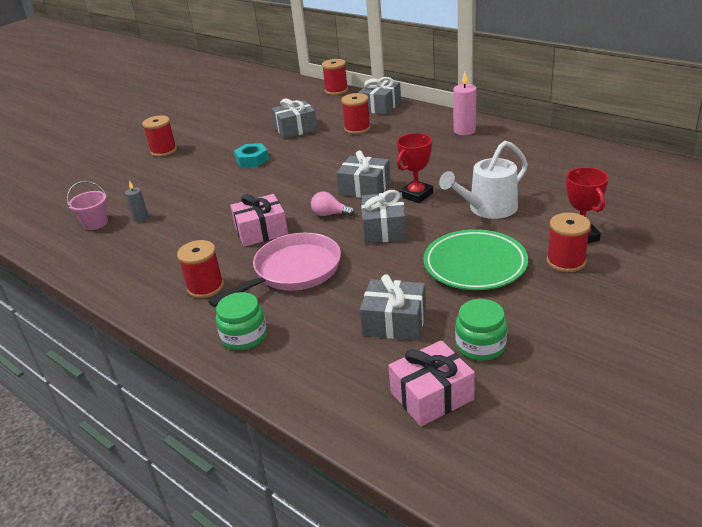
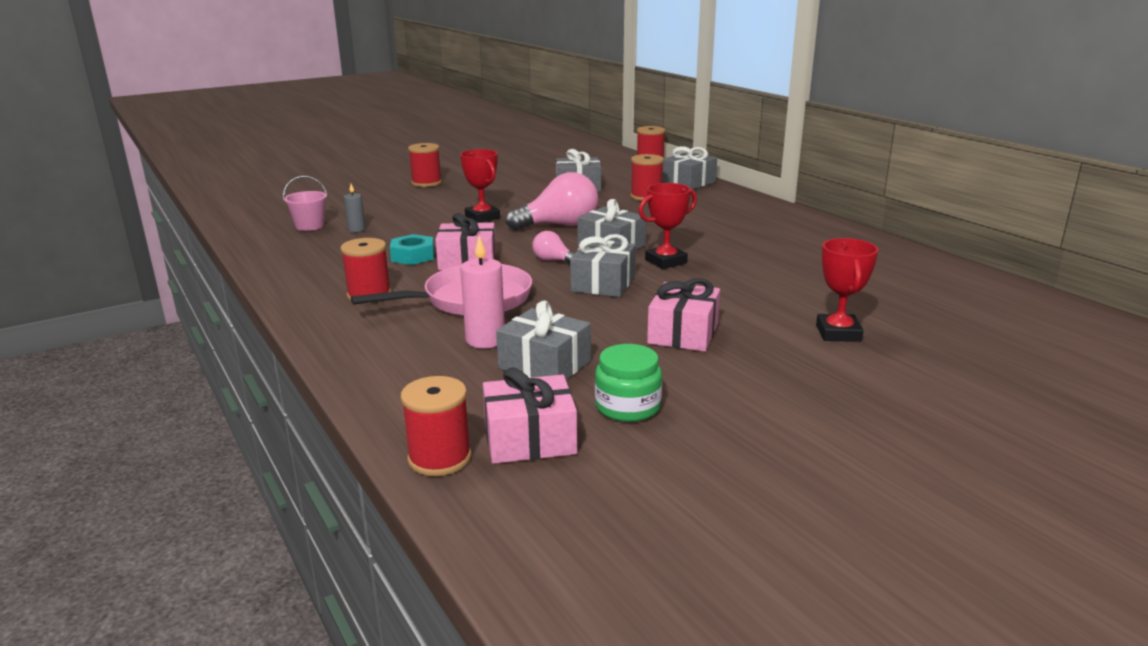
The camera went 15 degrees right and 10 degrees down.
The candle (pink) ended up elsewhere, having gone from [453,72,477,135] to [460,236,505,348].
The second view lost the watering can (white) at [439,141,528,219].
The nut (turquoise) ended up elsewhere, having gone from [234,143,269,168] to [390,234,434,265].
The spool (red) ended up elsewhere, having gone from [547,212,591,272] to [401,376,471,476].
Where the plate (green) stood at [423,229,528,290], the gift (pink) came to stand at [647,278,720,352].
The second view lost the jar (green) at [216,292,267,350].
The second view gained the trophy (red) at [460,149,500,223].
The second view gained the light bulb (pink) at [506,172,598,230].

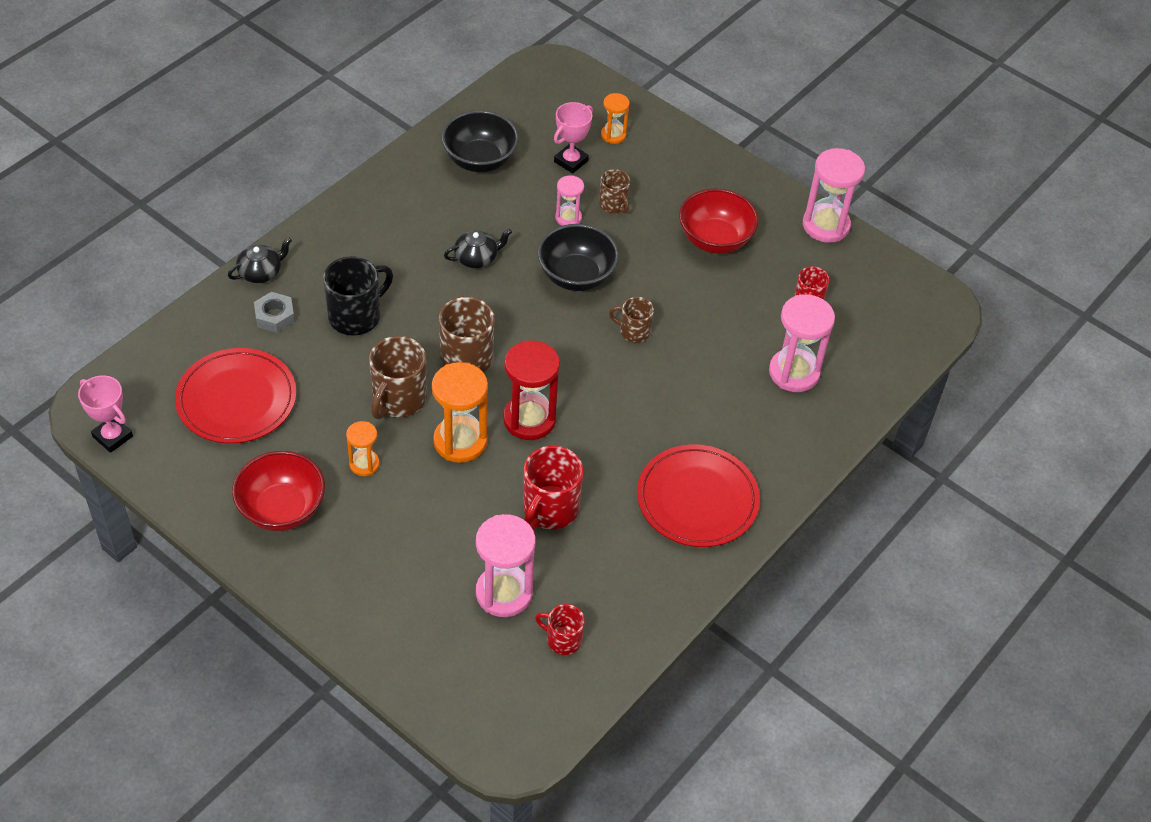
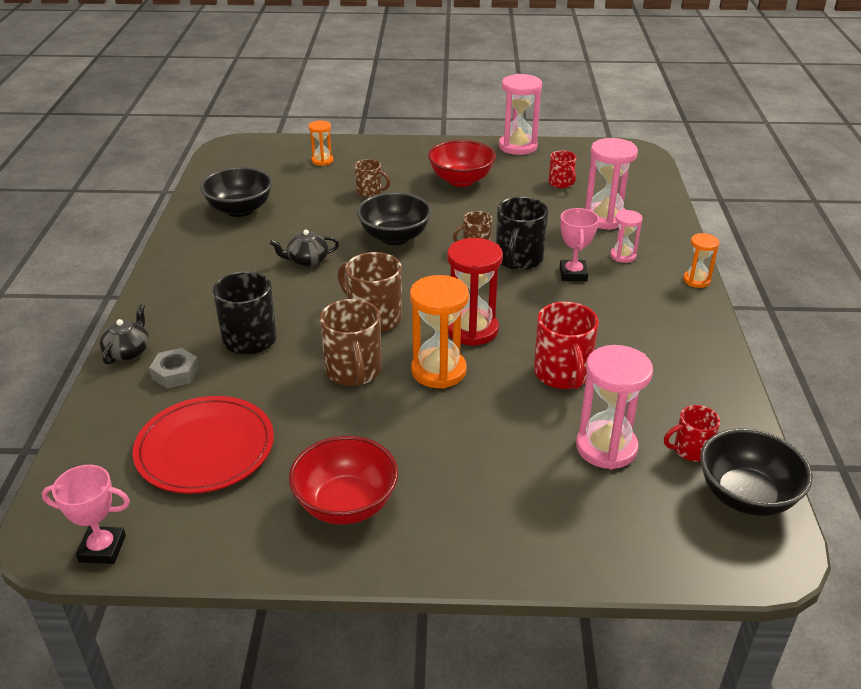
The camera went 35 degrees left and 15 degrees down.
The trophy (pink) ended up elsewhere, having gone from [554,102,593,174] to [560,208,599,281].
The hourglass (pink) ended up elsewhere, having gone from [555,175,584,226] to [610,210,643,263].
The teapot (black) at [444,229,512,268] ended up facing another way, 135 degrees counterclockwise from before.
The hourglass (orange) ended up elsewhere, having gone from [346,421,380,476] to [683,233,719,288].
The second view lost the plate (red) at [637,444,760,547].
The second view gained the mug (black) at [496,197,548,270].
The second view gained the bowl (black) at [700,428,813,516].

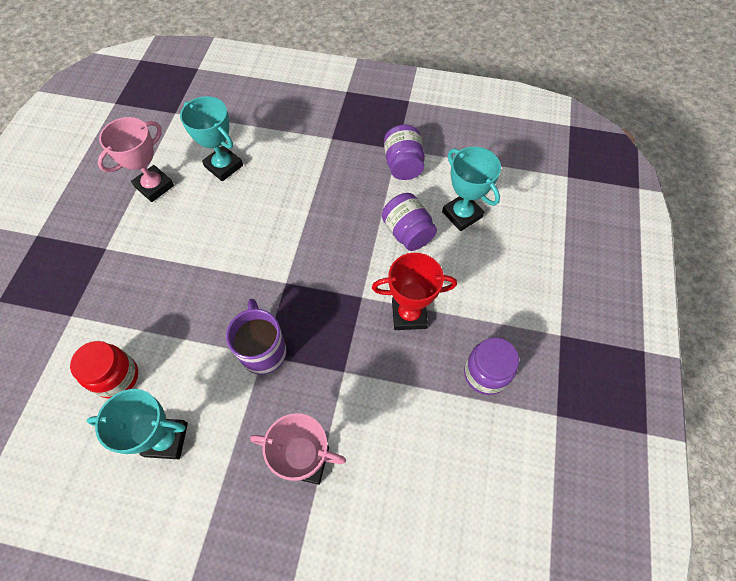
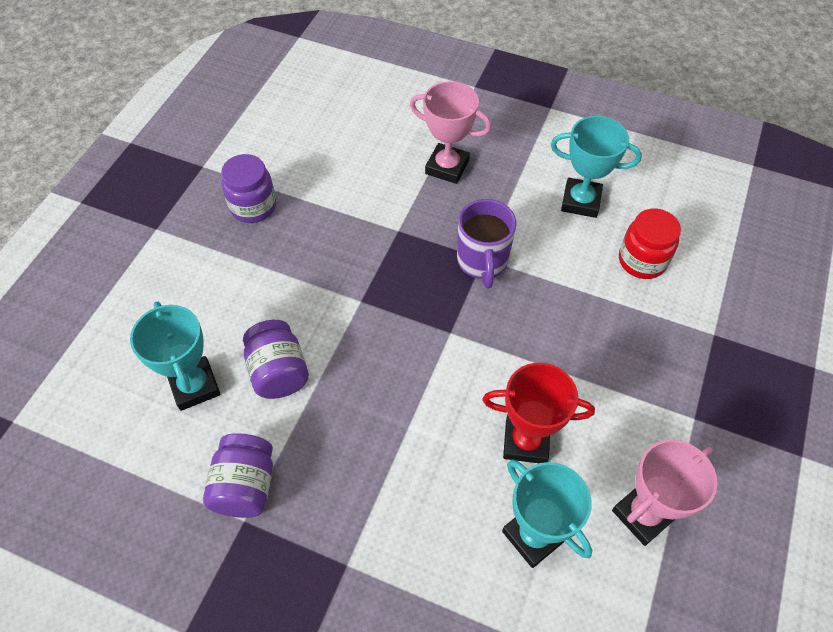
The camera went 170 degrees left and 5 degrees down.
The trophy (red) ended up elsewhere, having gone from [372,253,457,330] to [482,363,595,463].

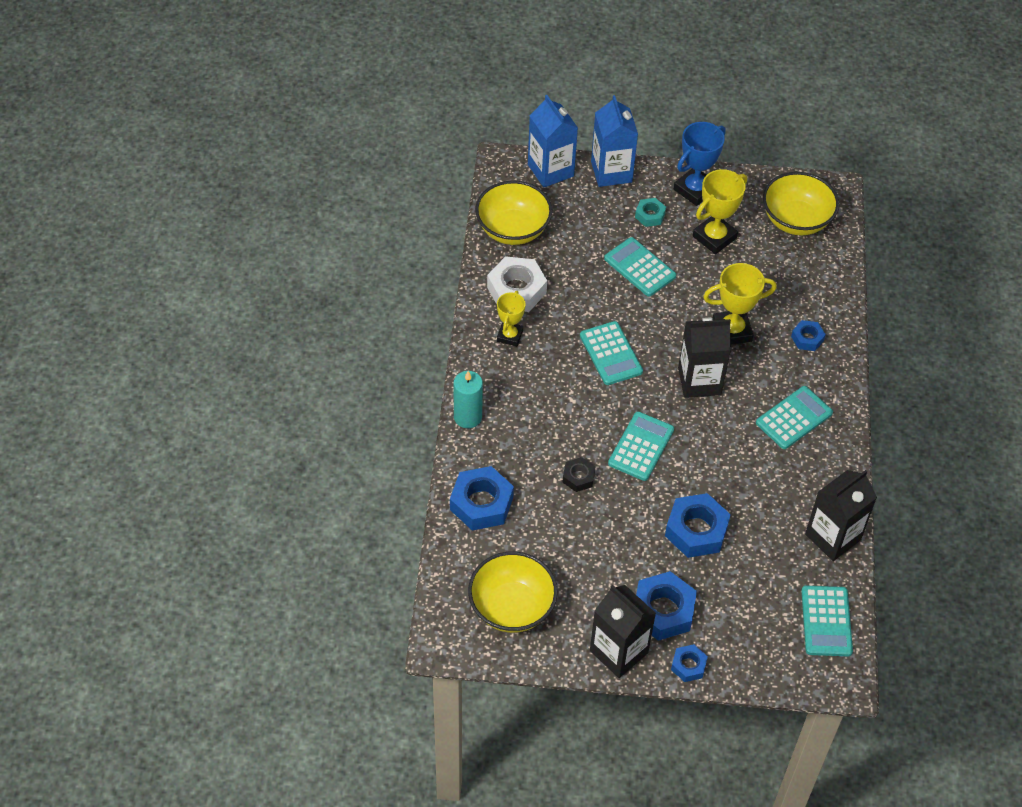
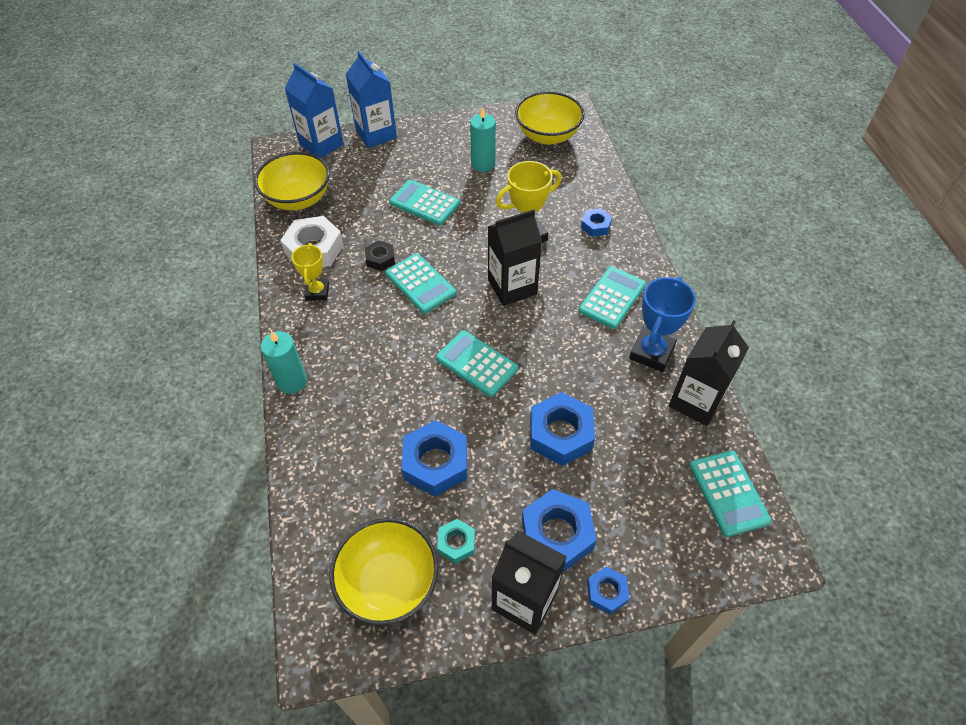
The camera went 15 degrees left and 0 degrees up.
The trophy (blue) ended up elsewhere, having gone from [674,122,726,206] to [629,277,696,372].
Where the trophy (yellow) stood at [693,169,747,254], the candle (turquoise) came to stand at [470,107,496,172].
The nut (turquoise) ended up elsewhere, having gone from [635,198,666,227] to [437,519,475,564].
The calculator (turquoise) at [608,412,674,481] ended up facing another way, 60 degrees counterclockwise from before.
The nut (black) ended up elsewhere, having gone from [562,457,595,492] to [365,240,395,271].
The nut (blue) ended up elsewhere, having gone from [450,466,514,531] to [402,420,467,496].

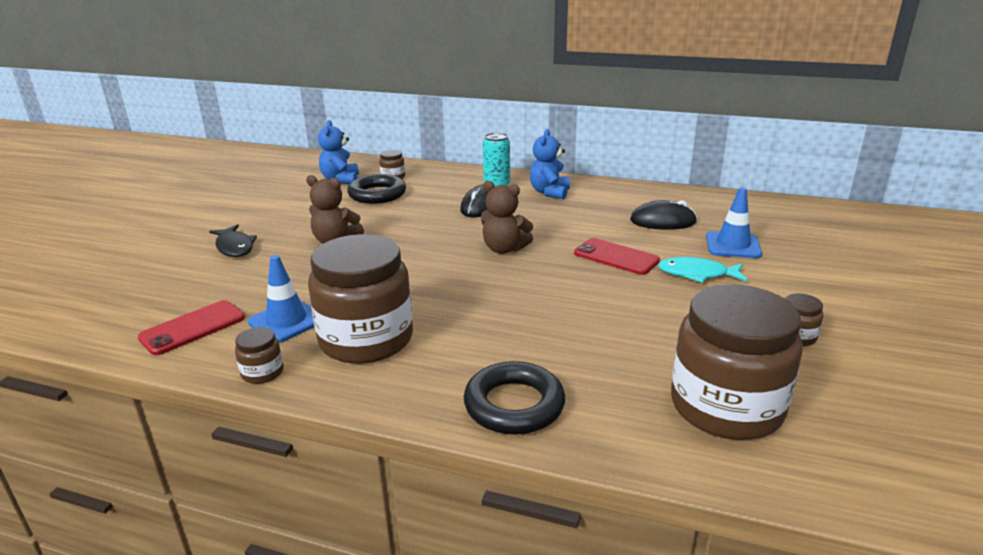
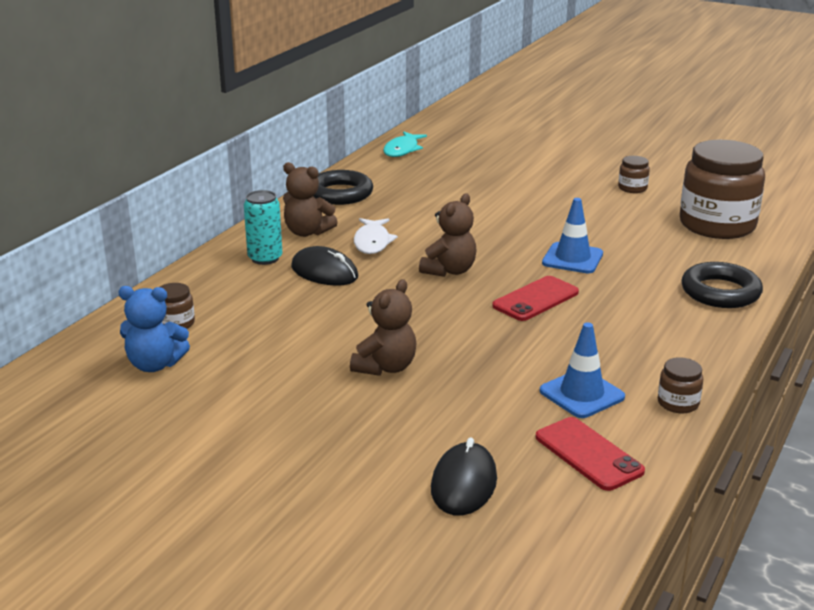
The camera went 80 degrees left and 0 degrees up.
What was the teddy bear (blue) at [530,129,570,199] turned into the teddy bear (brown) at [283,162,338,237].
The ring (black) ended up elsewhere, having gone from [347,174,406,204] to [313,170,373,205].
The traffic cone (blue) ended up elsewhere, having gone from [706,188,762,258] to [542,198,603,273].
The mouse (black) ended up elsewhere, having gone from [630,200,697,230] to [431,437,497,516].
The second view lost the fish (black) at [209,224,257,257].
The second view lost the jar (brown) at [308,234,413,364].
The phone (red) ended up elsewhere, having gone from [574,238,660,275] to [492,276,579,321].
The fish (turquoise) ended up elsewhere, having gone from [658,257,747,283] to [383,131,427,157].
The second view gained the fish (white) at [354,218,398,254].

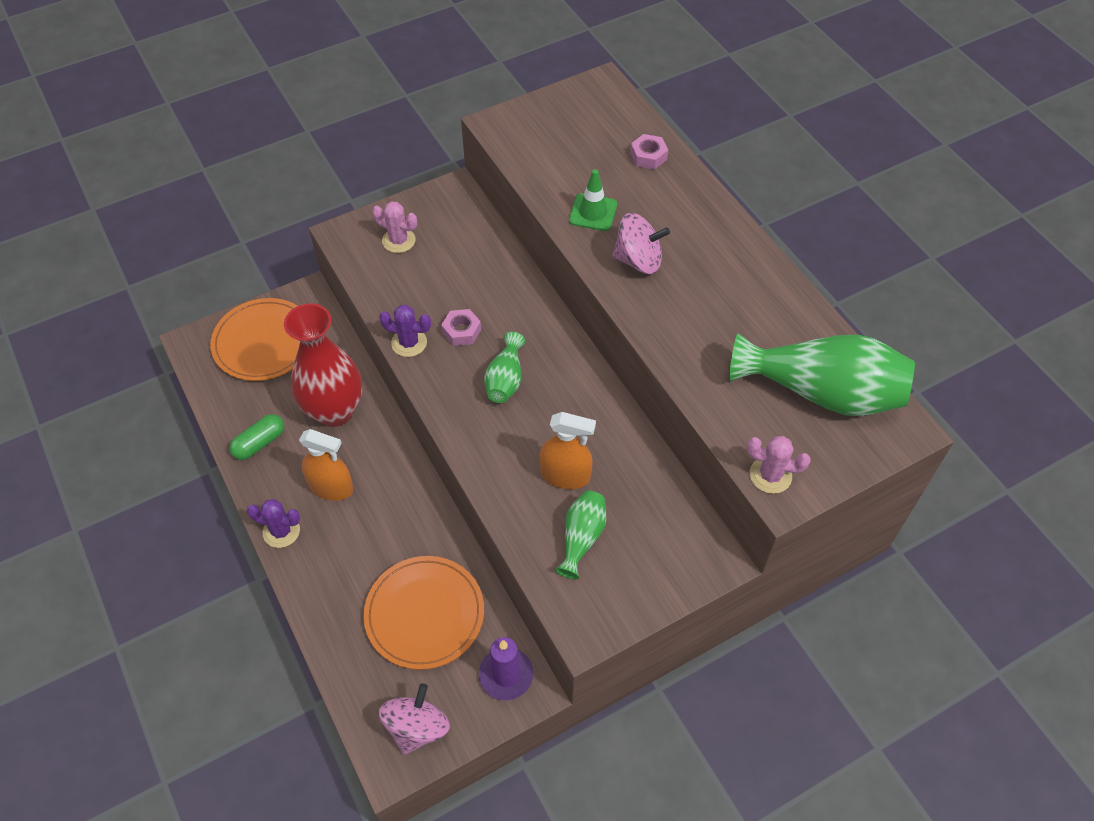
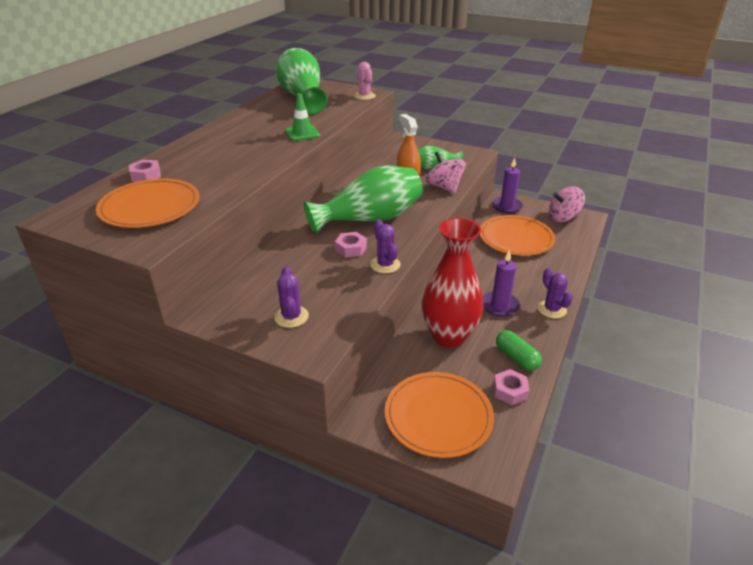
The camera went 125 degrees left and 20 degrees down.
The traffic cone (green) ended up elsewhere, having gone from [569,169,617,231] to [285,93,320,141].
What was the cactus (pink) at [372,202,417,253] turned into the cactus (purple) at [274,266,309,328].
The spinning top (pink) ended up elsewhere, having gone from [612,213,670,274] to [425,151,466,193].
The size of the vase (green) at [484,332,525,403] changed by a factor of 1.98.
The capsule (green) at [229,414,284,460] ended up facing another way, 45 degrees clockwise from before.
Where the spray bottle (orange) stood at [299,429,353,501], the candle (purple) came to stand at [483,250,520,317].
The second view gained the plate (orange) at [96,178,200,228].
The second view gained the nut (pink) at [493,369,530,405].

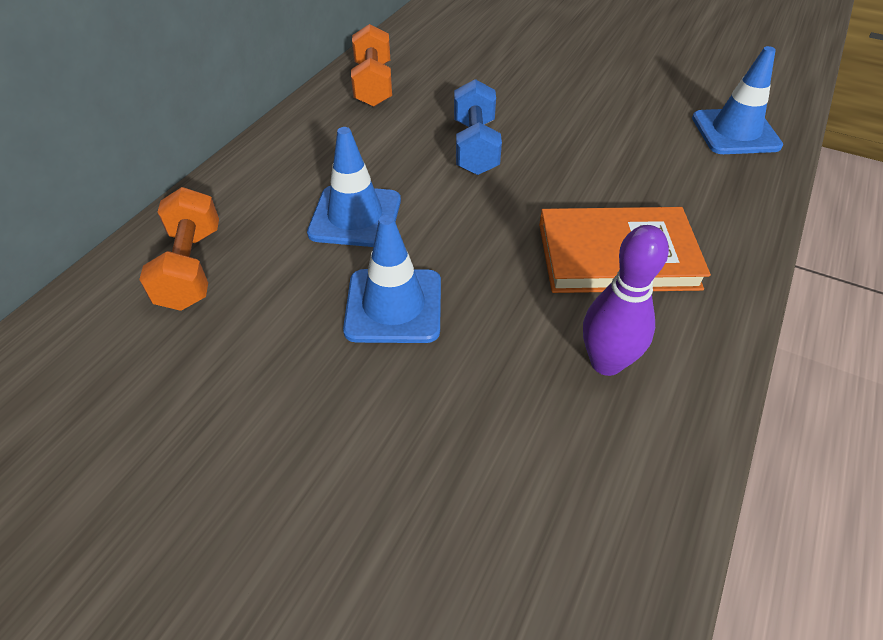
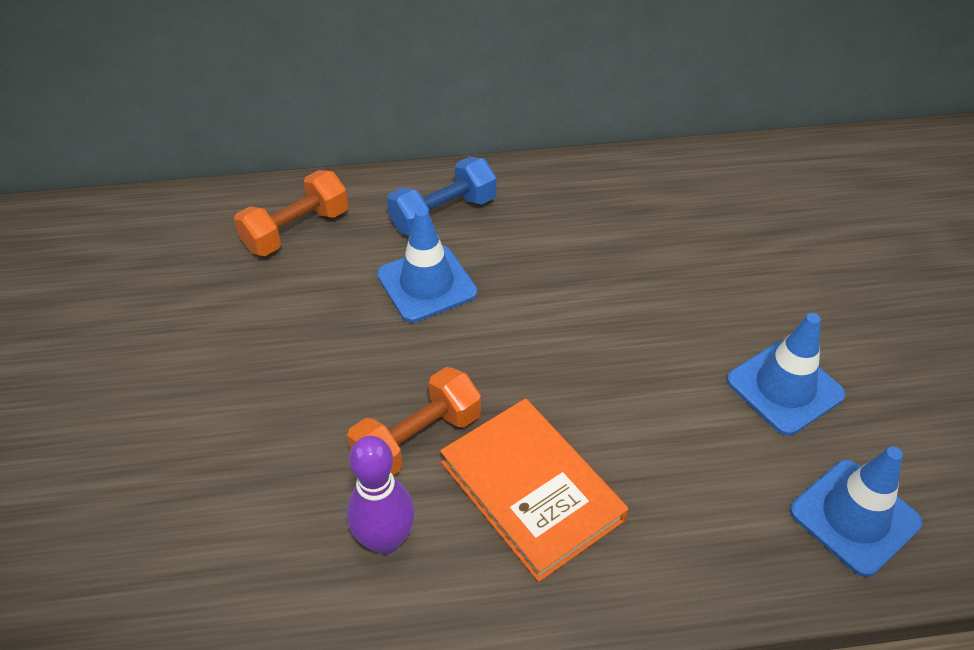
The camera went 55 degrees right and 0 degrees up.
The dumbbell (orange) ended up elsewhere, having gone from [351,24,392,107] to [347,367,481,475].
The dumbbell (blue) ended up elsewhere, having gone from [454,79,502,175] to [387,157,496,236].
The traffic cone (blue) ended up elsewhere, having gone from [343,215,441,343] to [727,313,846,435].

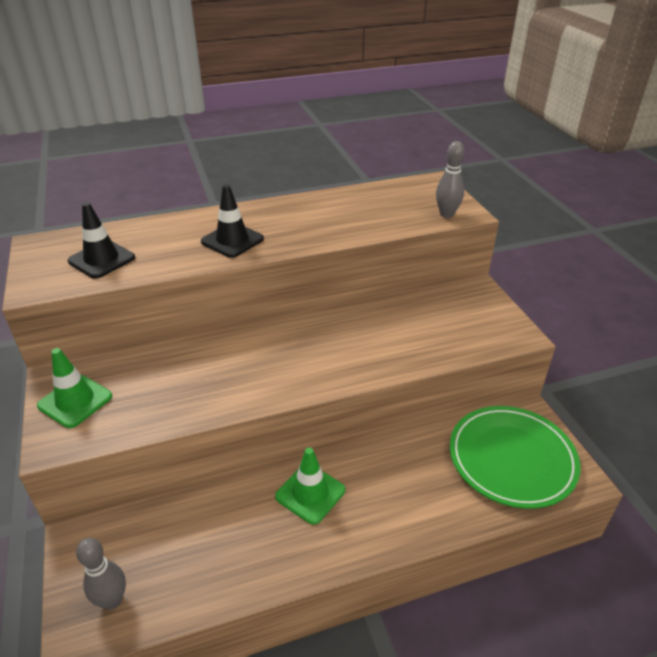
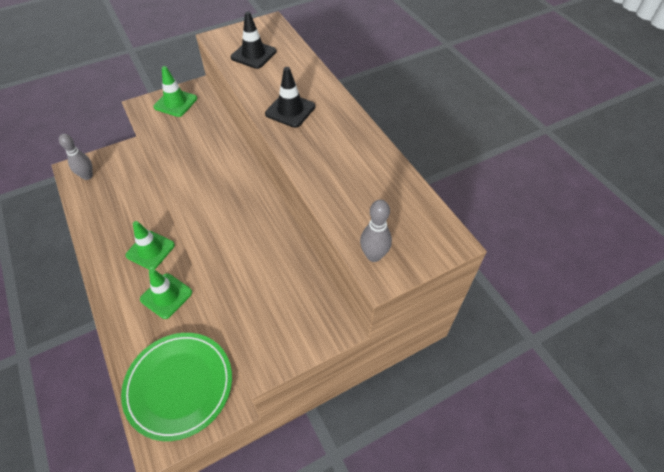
The camera went 80 degrees right and 15 degrees up.
The second view gained the traffic cone (green) at [140,269,192,319].

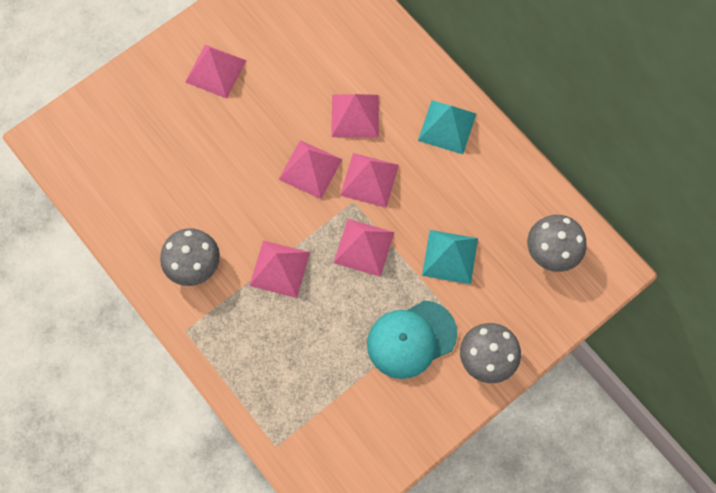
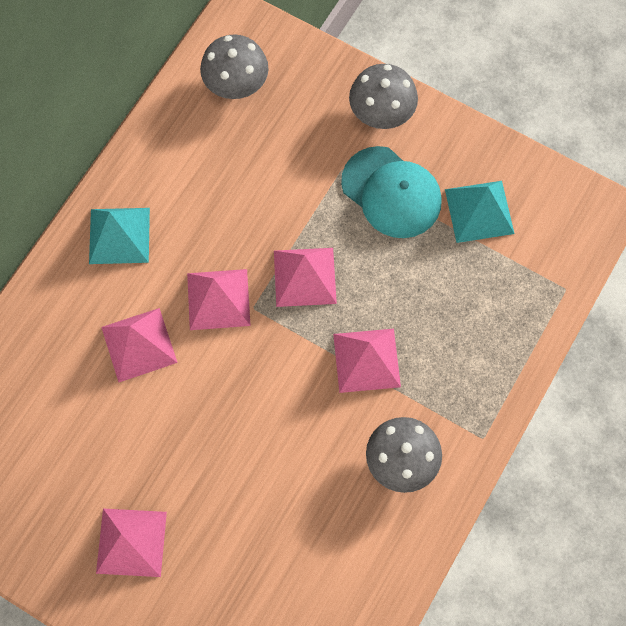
The camera went 110 degrees left and 0 degrees up.
The second view lost the pyramid (pink) at [278,140,342,199].
The pyramid (turquoise) ended up elsewhere, having gone from [422,230,478,284] to [445,181,515,243].

